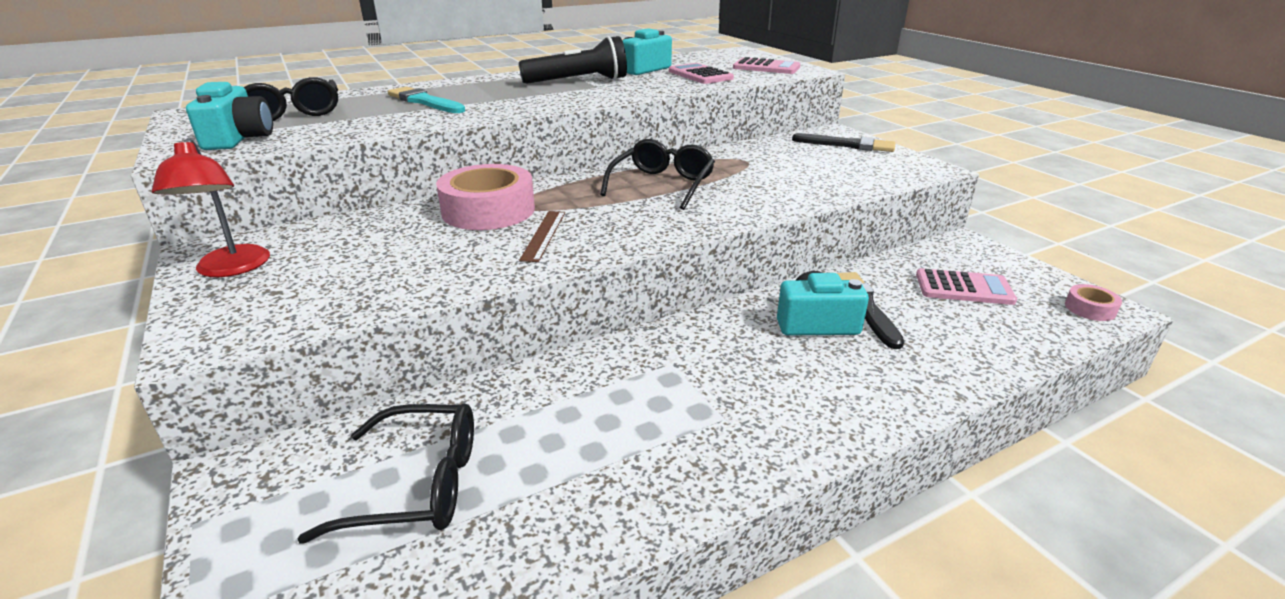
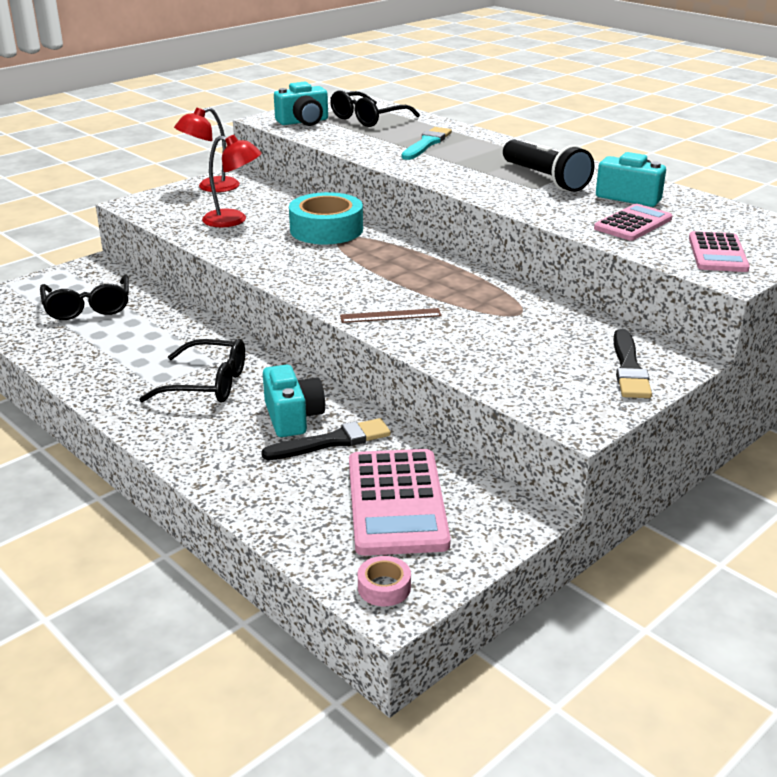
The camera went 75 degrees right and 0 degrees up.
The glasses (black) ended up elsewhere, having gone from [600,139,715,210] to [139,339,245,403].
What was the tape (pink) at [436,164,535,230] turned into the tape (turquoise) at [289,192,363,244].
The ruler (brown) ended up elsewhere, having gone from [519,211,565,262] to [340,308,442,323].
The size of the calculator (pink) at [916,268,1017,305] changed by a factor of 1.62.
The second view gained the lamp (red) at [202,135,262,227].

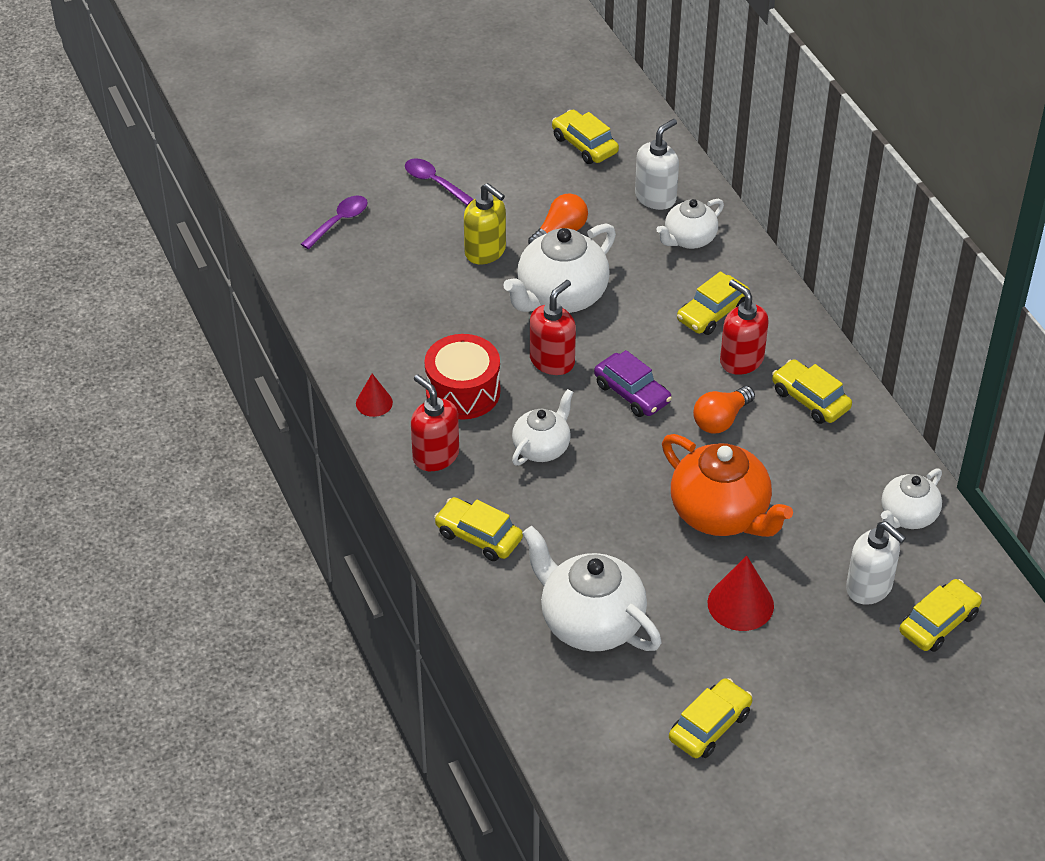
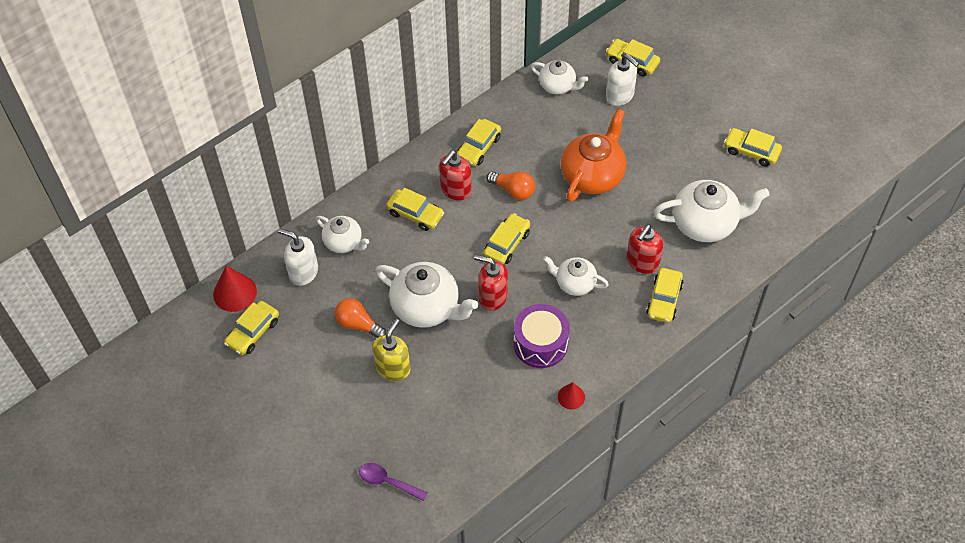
The camera went 105 degrees left and 10 degrees up.
The second view lost the spoon (purple) at [405,158,474,206].
What was the drum (red) at [424,334,500,420] turned into the drum (purple) at [514,304,570,368].
What was the car (purple) at [594,350,672,417] turned into the car (yellow) at [483,213,530,264].
The soap dispenser (red) ended up elsewhere, having gone from [411,374,459,471] to [627,225,663,274].
The soap dispenser (white) at [846,521,906,605] ended up facing another way, 105 degrees clockwise from before.
The teapot (white) at [522,526,662,652] ended up facing another way, 120 degrees counterclockwise from before.
The cone (red) ended up elsewhere, having gone from [708,556,774,631] to [213,266,257,312].

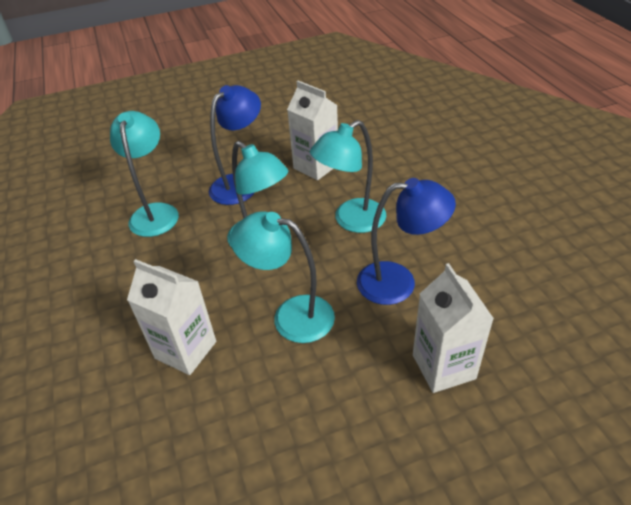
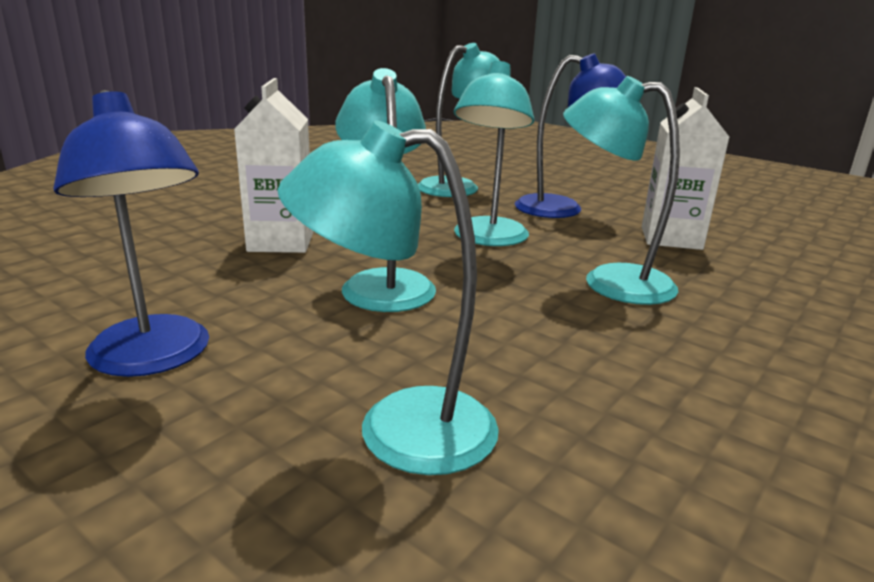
The camera went 55 degrees right and 20 degrees down.
The lamp (blue) ended up elsewhere, having gone from [357,178,456,305] to [53,90,209,377].
Where the carton (white) stood at [413,263,494,393], the lamp (turquoise) came to stand at [277,120,499,475].

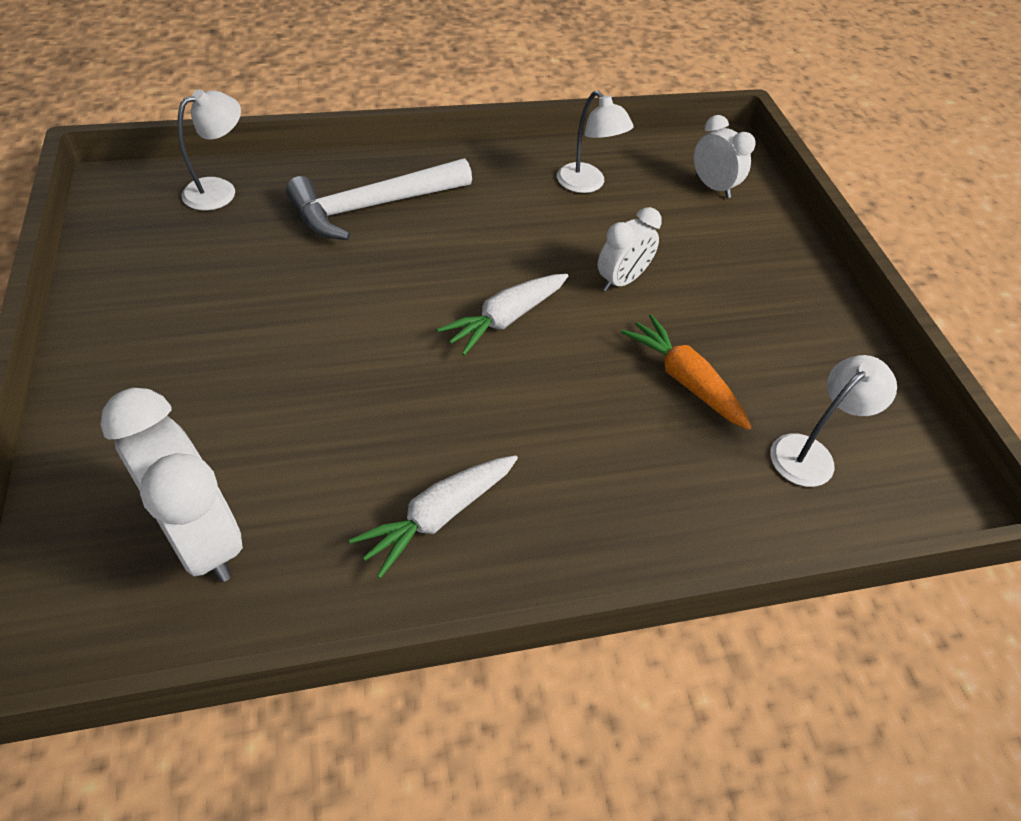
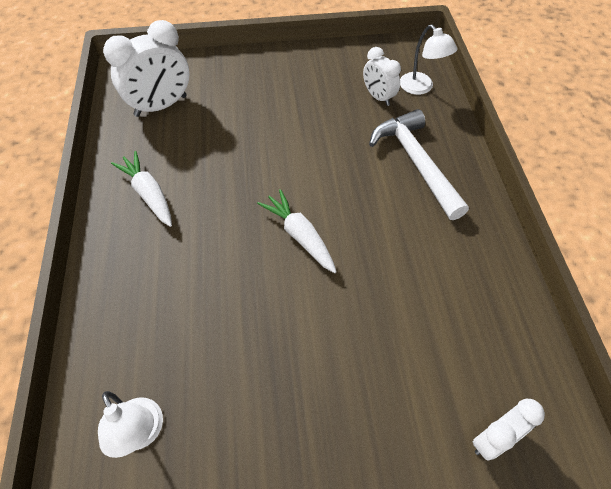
The camera went 100 degrees right and 5 degrees up.
The second view lost the lamp (white) at [557,91,634,193].
The clock (white) ended up elsewhere, having gone from [597,207,662,291] to [363,47,401,106].
The second view lost the carrot (orange) at [621,314,752,430].

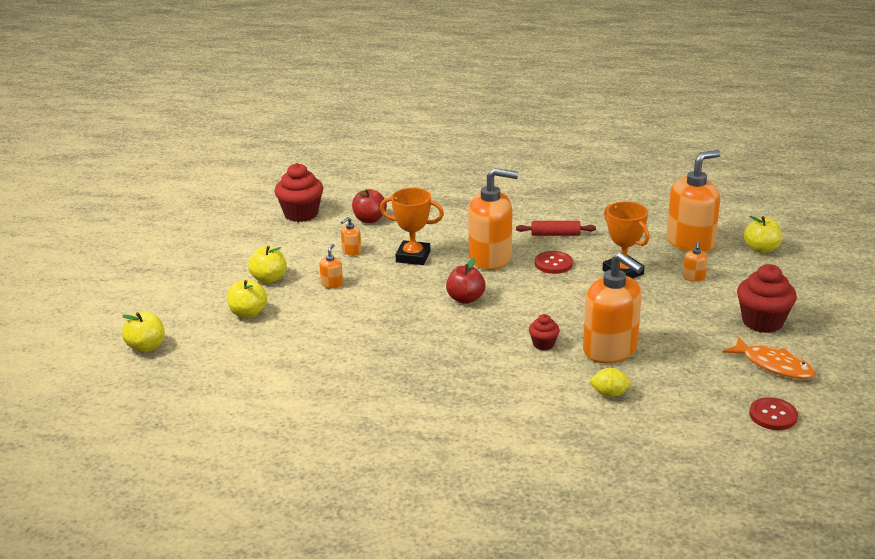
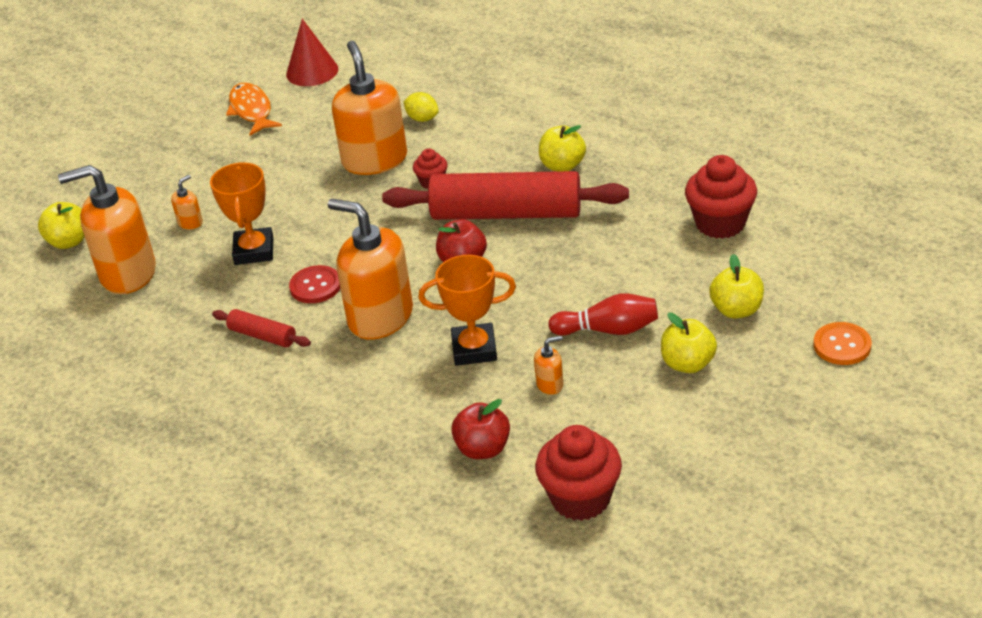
The camera went 150 degrees left and 10 degrees up.
The trophy (orange) at [380,188,444,265] ended up facing another way, 45 degrees counterclockwise from before.
Where the soap dispenser (orange) stood at [319,244,343,289], the bowling pin (red) came to stand at [548,294,658,336].
The cupcake (red) ended up elsewhere, having gone from [737,264,797,333] to [685,155,757,239].
The apple (yellow) ended up elsewhere, having gone from [122,312,165,352] to [539,125,586,172].
Where the button (red) stood at [749,397,798,430], the cone (red) came to stand at [286,19,338,86].
The second view gained the rolling pin (red) at [382,171,629,220].
The second view gained the button (orange) at [814,322,872,365].

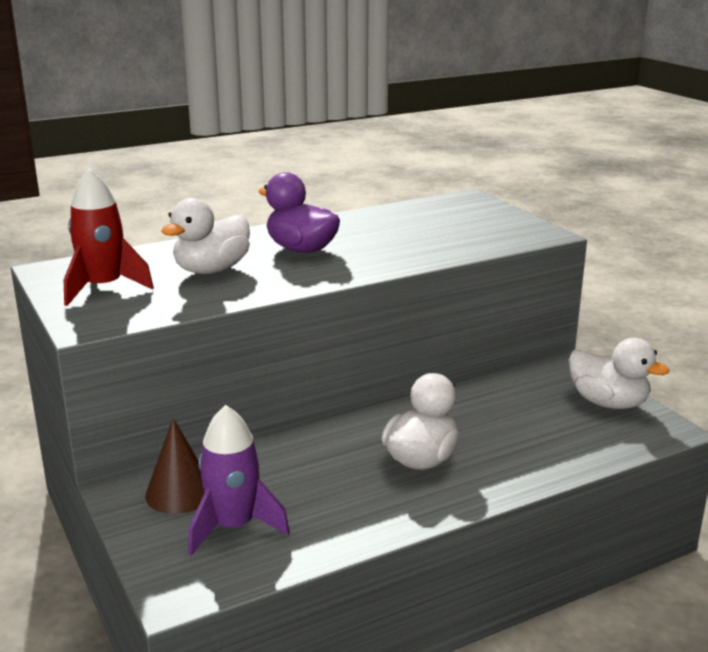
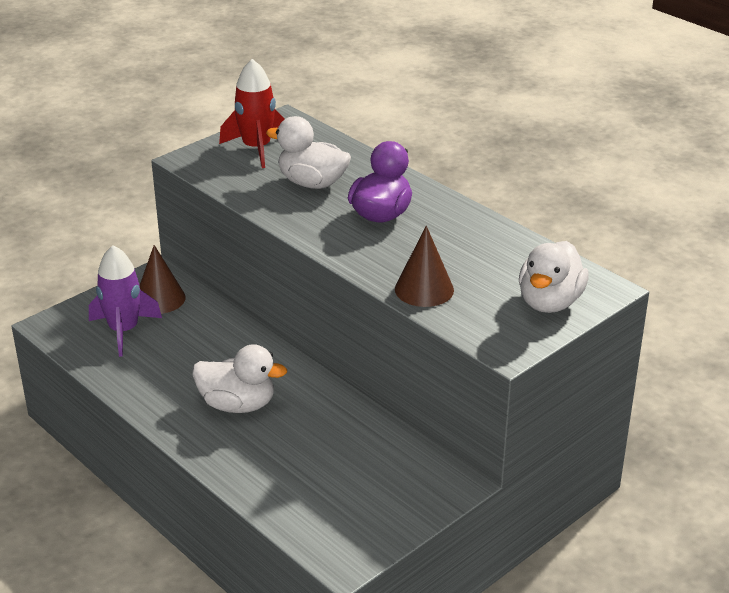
The camera went 75 degrees right and 10 degrees up.
The duck (white) ended up elsewhere, having gone from [568,338,669,409] to [519,241,589,313].
The second view gained the cone (brown) at [395,226,454,307].

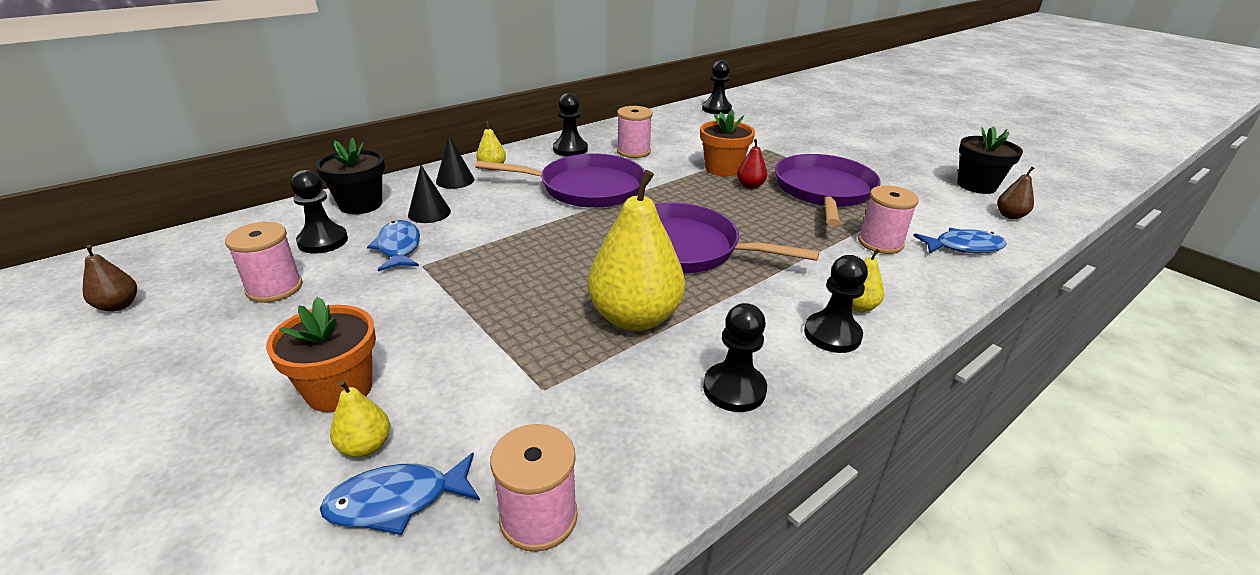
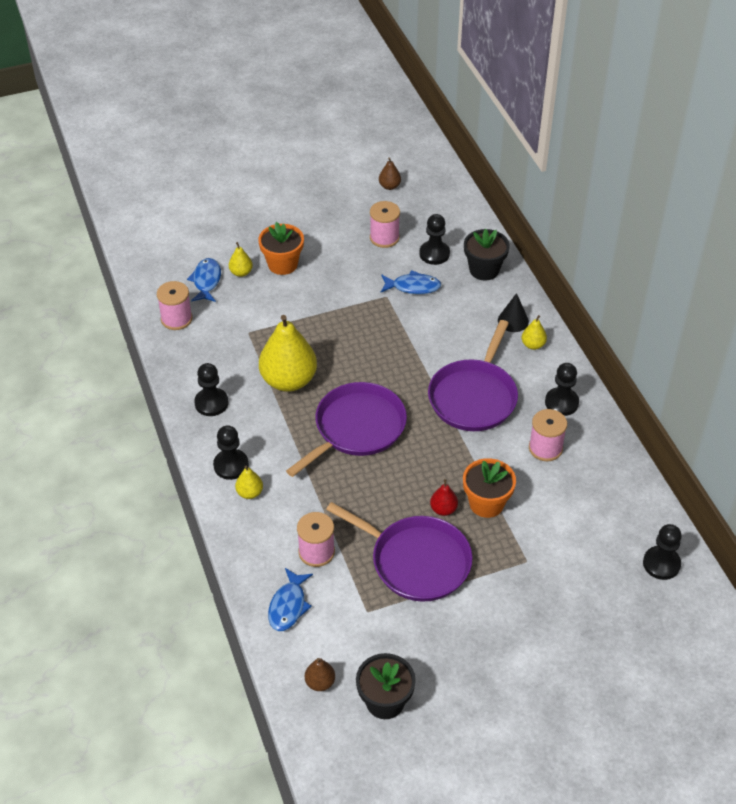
The camera went 110 degrees right and 15 degrees up.
The second view lost the cone (black) at [408,165,451,223].

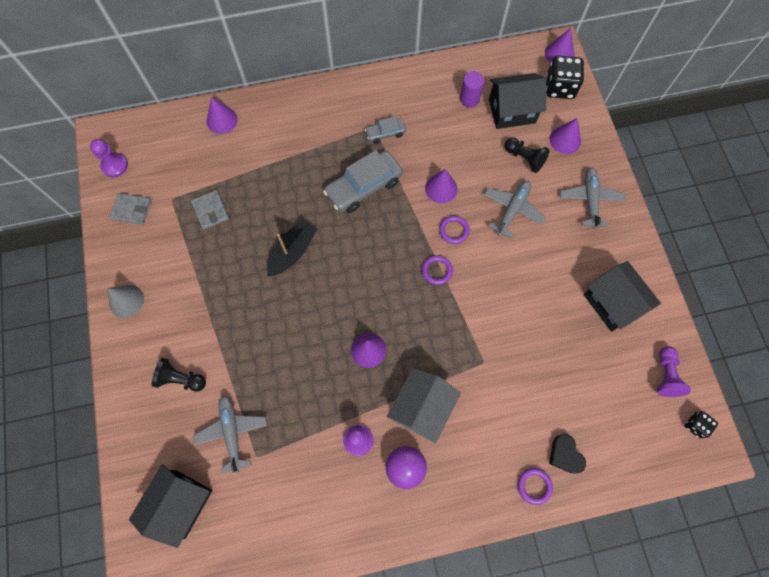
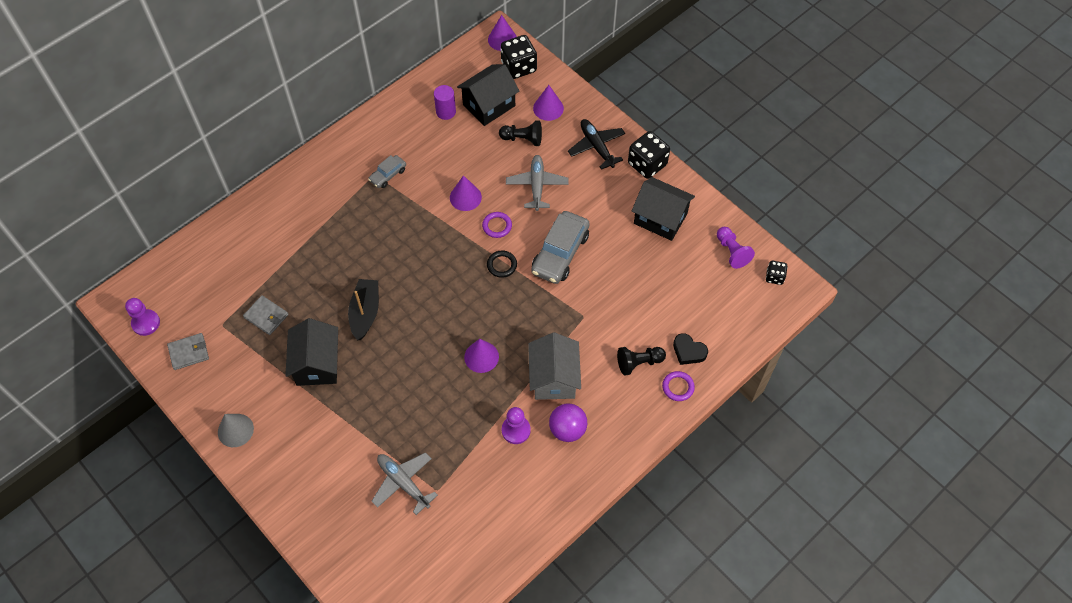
The camera went 30 degrees left and 10 degrees down.
The second view lost the cone (purple) at [207,97,238,134].
The car (grey) ended up elsewhere, having gone from [323,150,403,213] to [531,211,590,284].
What was the plane (grey) at [560,167,626,230] turned into the plane (black) at [568,119,625,170].
What was the ring (purple) at [422,255,453,285] turned into the ring (black) at [487,250,517,278].
The pawn (black) ended up elsewhere, having gone from [152,358,206,392] to [617,347,666,375].
The house (black) ended up elsewhere, having gone from [129,464,212,548] to [285,318,338,386].
The second view gained the dice (black) at [628,131,670,179].

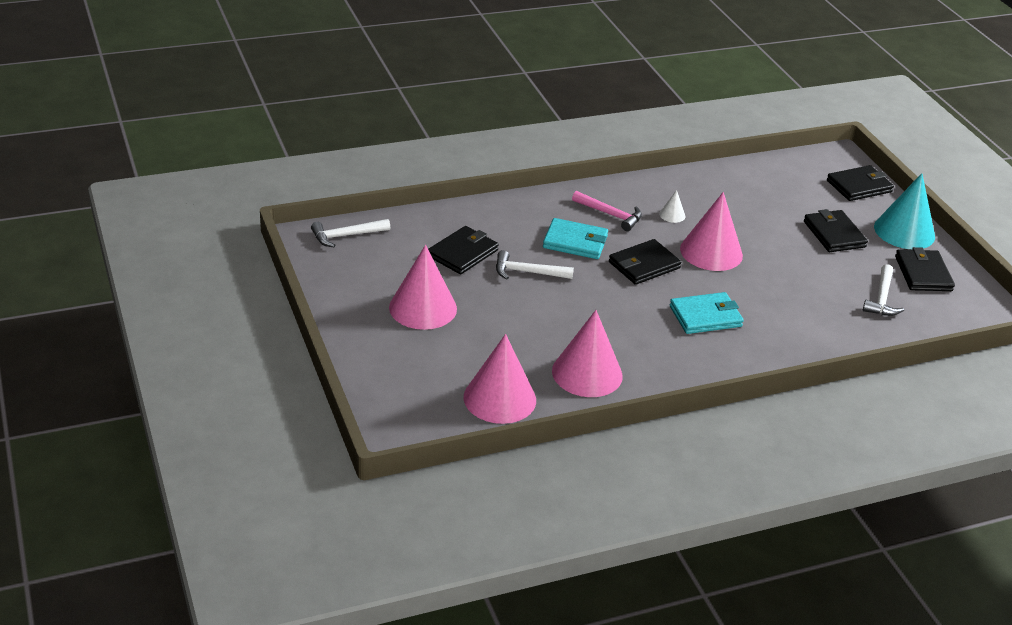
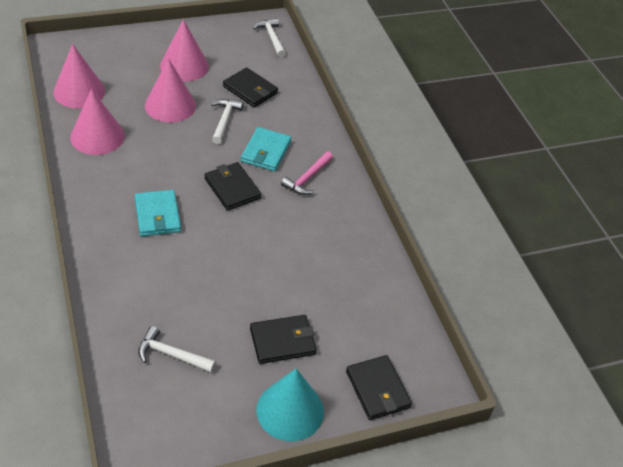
The camera went 90 degrees right and 10 degrees up.
The second view lost the cone (white) at [659,190,685,223].
The cone (pink) ended up elsewhere, having gone from [680,192,743,271] to [145,58,196,123].
The second view lost the wallet (black) at [895,247,955,291].

